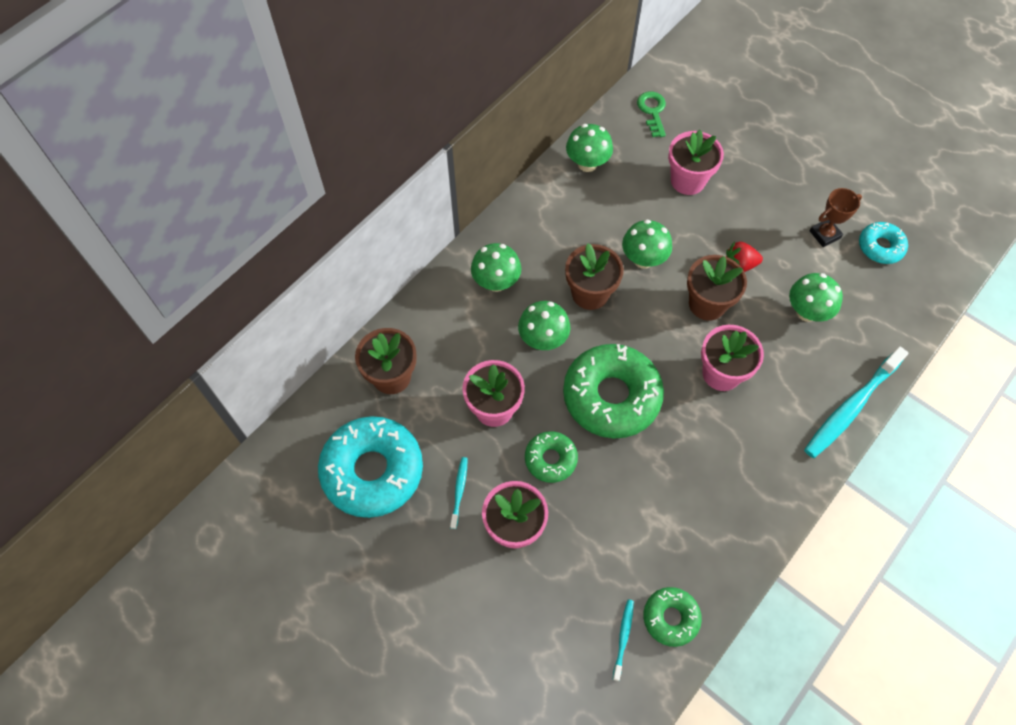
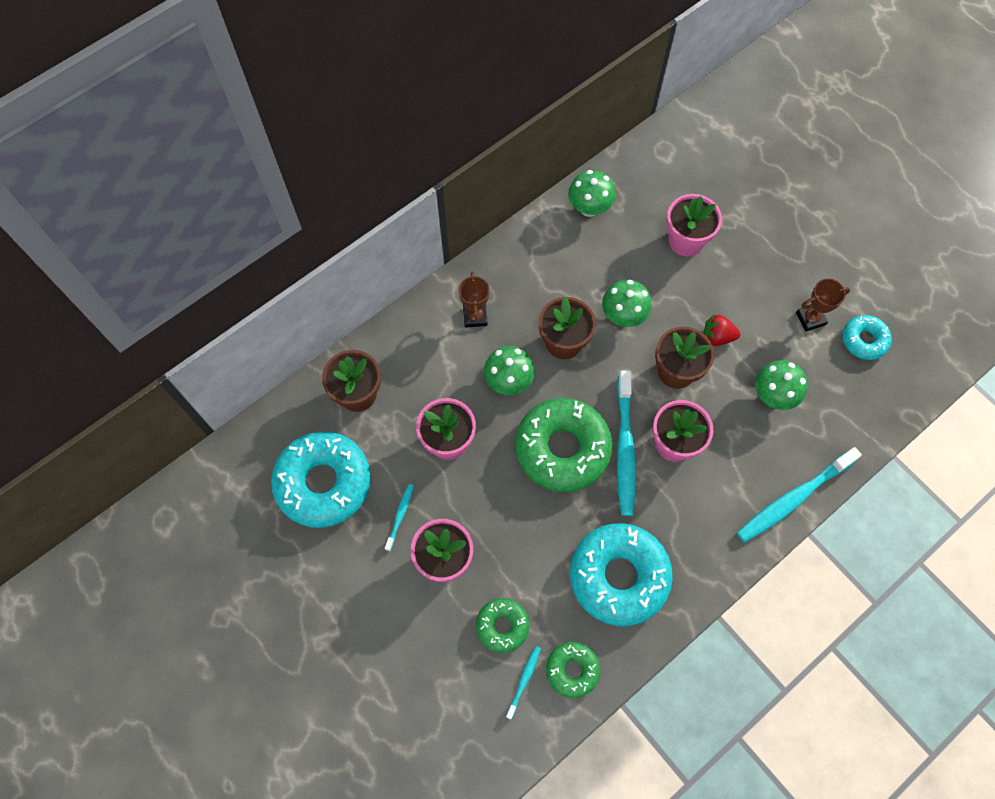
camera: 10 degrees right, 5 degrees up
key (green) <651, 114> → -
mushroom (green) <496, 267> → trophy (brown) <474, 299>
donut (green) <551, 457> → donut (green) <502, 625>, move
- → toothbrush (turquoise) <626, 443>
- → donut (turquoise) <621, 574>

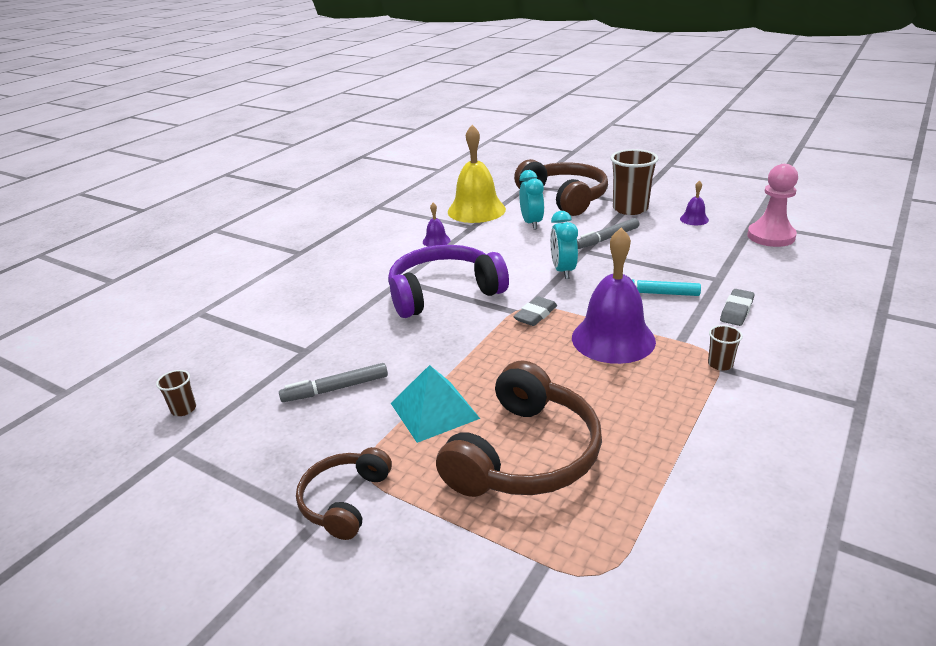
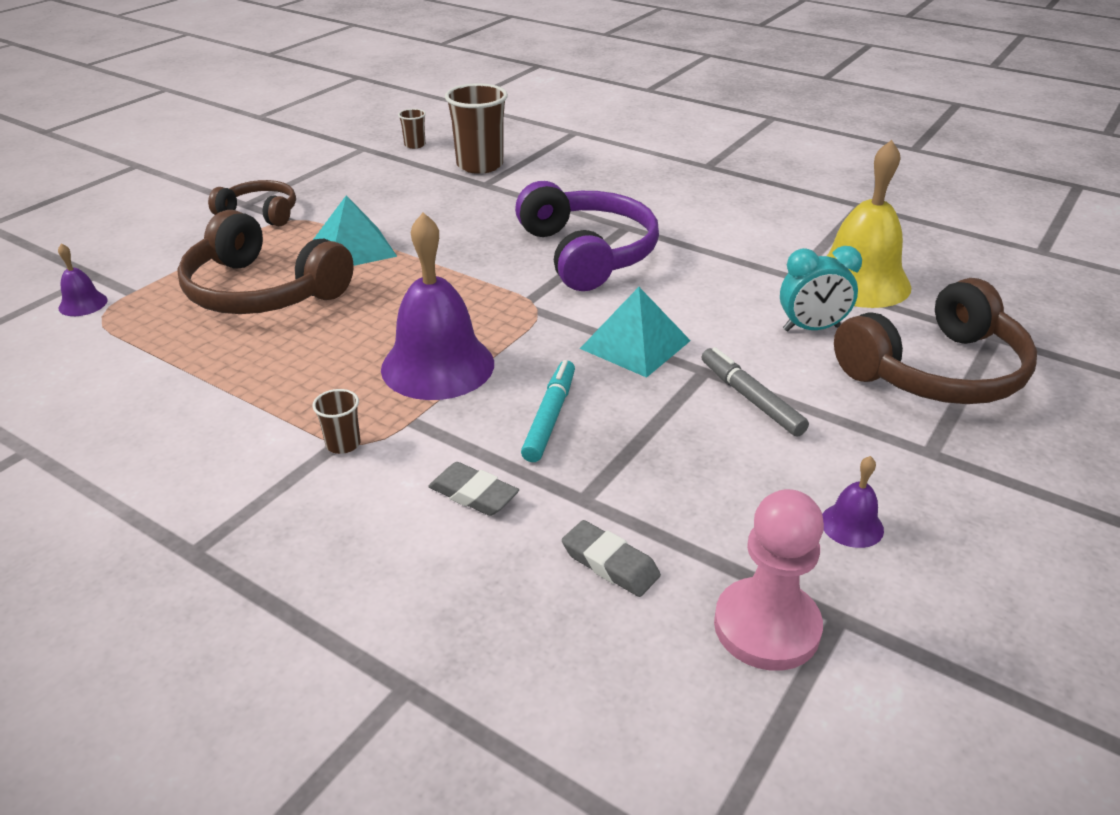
camera: 90 degrees right, 5 degrees up
cup (brown) <634, 182> → cup (brown) <476, 128>, move
bell (purple) <436, 225> → bell (purple) <83, 280>, move
clock (turquoise) <564, 245> → pyramid (turquoise) <635, 332>
eraser (grey) <535, 311> → eraser (grey) <611, 558>, move
marker (grey) <333, 382> → -

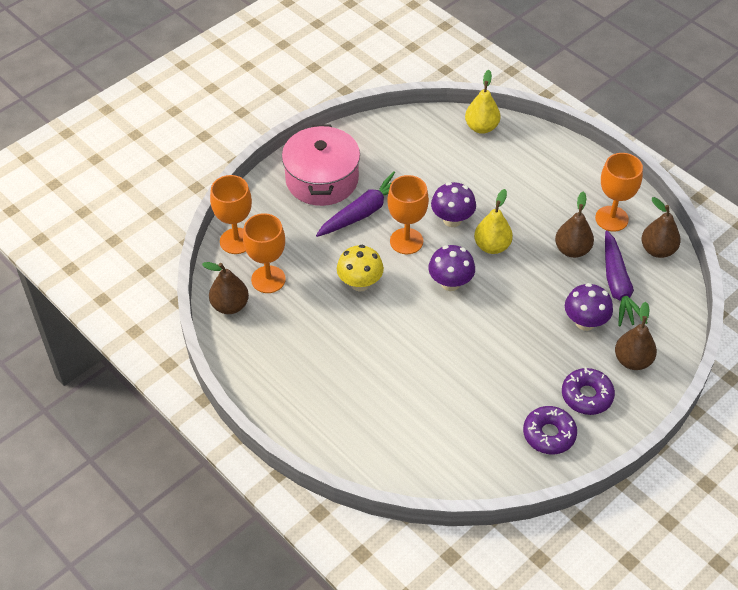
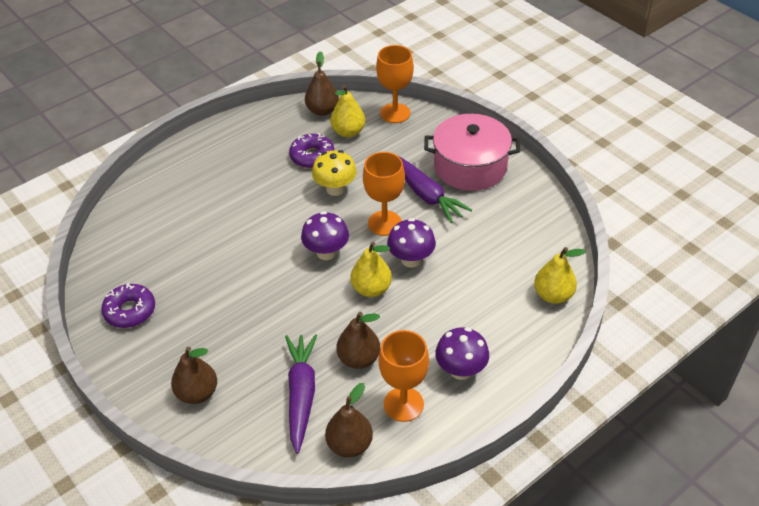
camera: 95 degrees right, 5 degrees down
goblet (orange) <264, 253> → pear (yellow) <347, 111>
carrot (purple) <626, 278> → carrot (purple) <301, 394>, 90 degrees clockwise
mushroom (purple) <589, 307> → mushroom (purple) <462, 353>, move
donut (purple) <588, 391> → donut (purple) <311, 150>, move

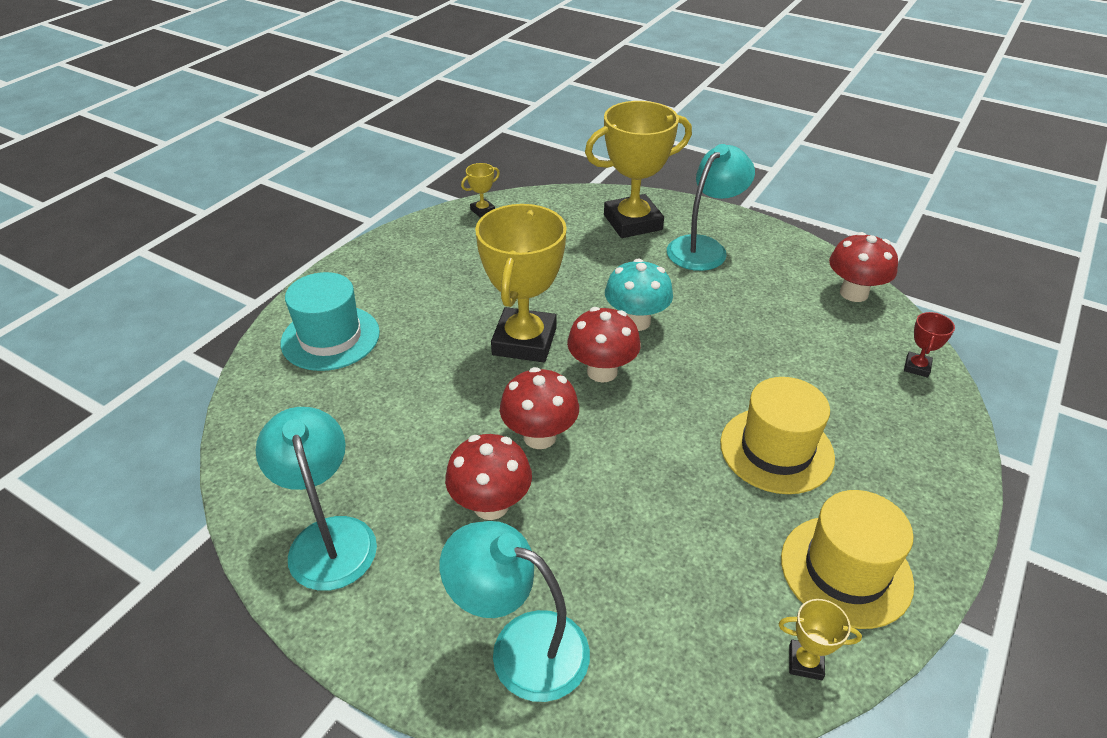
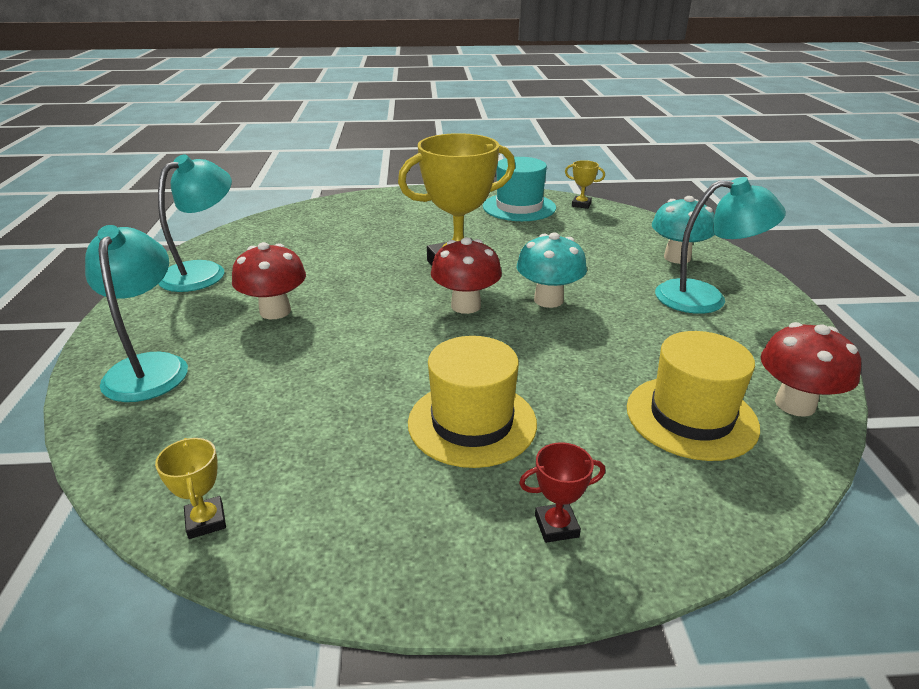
camera: 55 degrees right, 10 degrees down
trophy (yellow) <638, 169> → mushroom (turquoise) <683, 230>
hat (turquoise) <330, 321> → hat (turquoise) <519, 189>, move
trophy (red) <929, 345> → trophy (red) <562, 492>, move
mushroom (red) <539, 408> → -
hat (yellow) <847, 559> → hat (yellow) <693, 396>, move

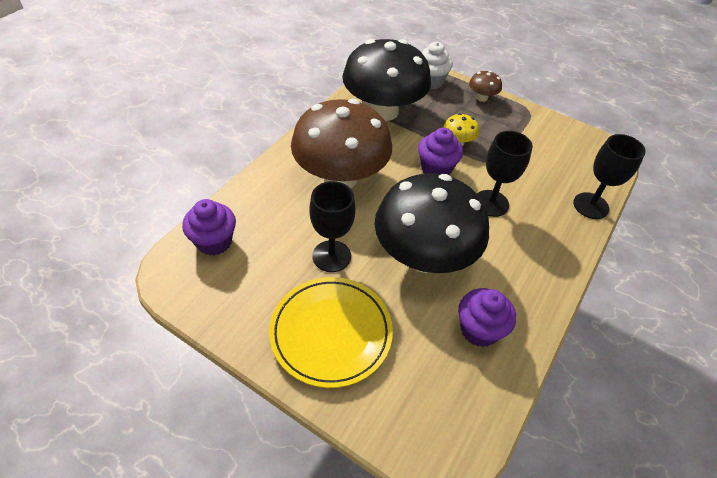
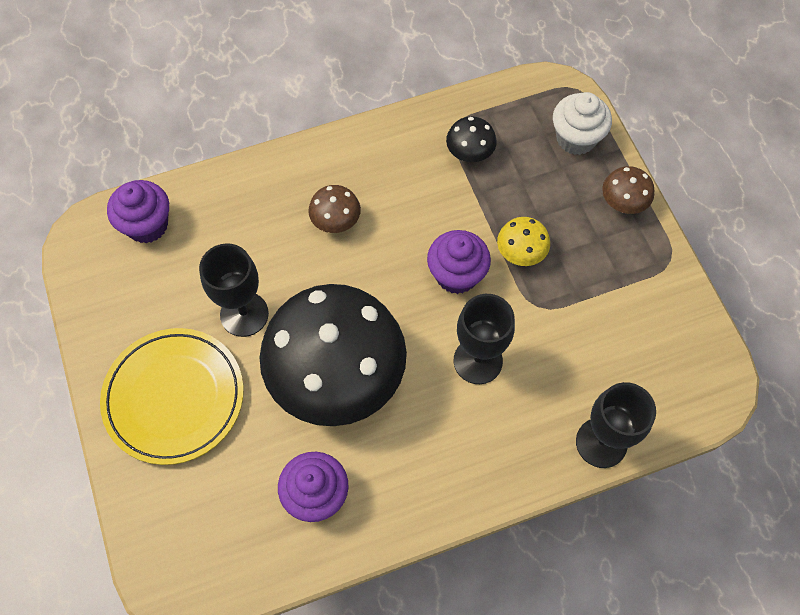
camera: 40 degrees right, 15 degrees up
mushroom (black) <386, 80> → mushroom (black) <471, 139>, x0.40
mushroom (brown) <341, 143> → mushroom (brown) <334, 209>, x0.40

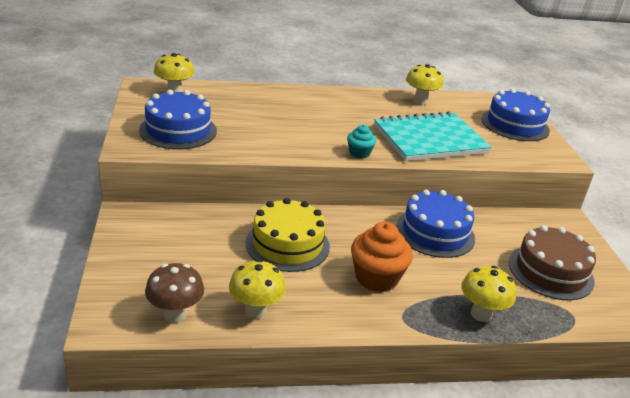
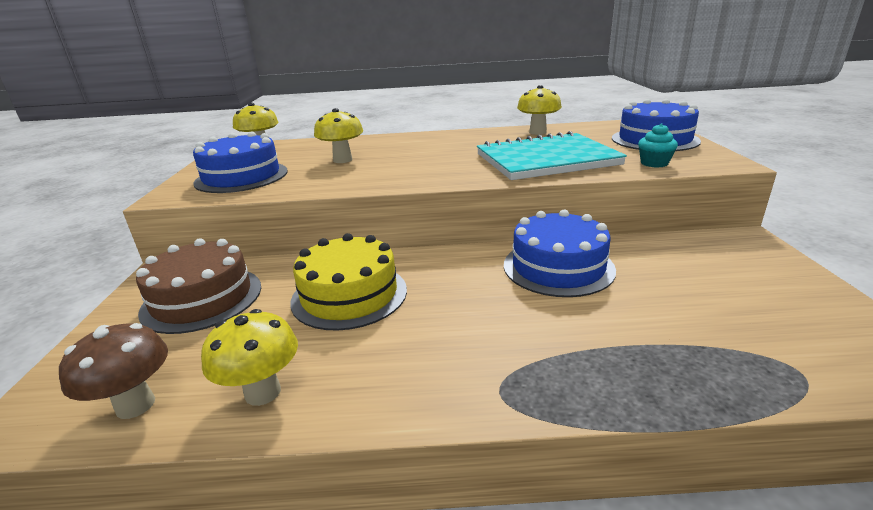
camera: 10 degrees right, 5 degrees down
cupcake (turquoise) <361, 141> → cupcake (turquoise) <658, 145>, move
cupcake (orange) <382, 257> → -
cake (brown) <552, 262> → cake (brown) <198, 286>, move
mushroom (yellow) <488, 294> → mushroom (yellow) <338, 135>, move

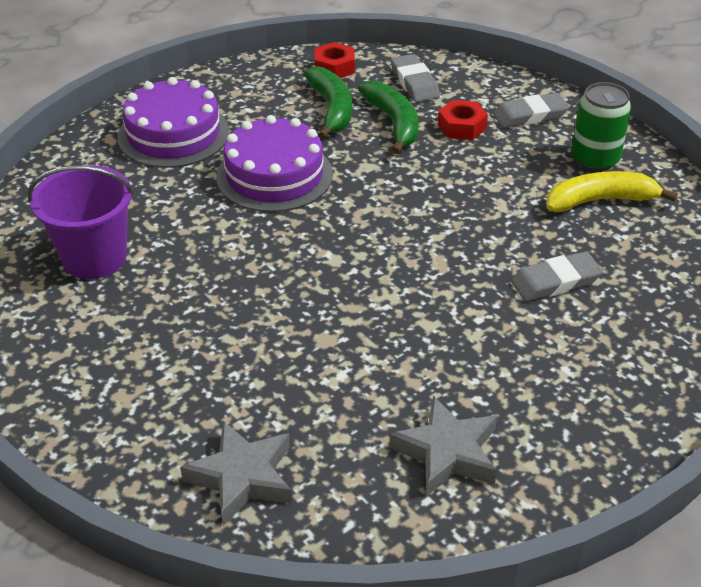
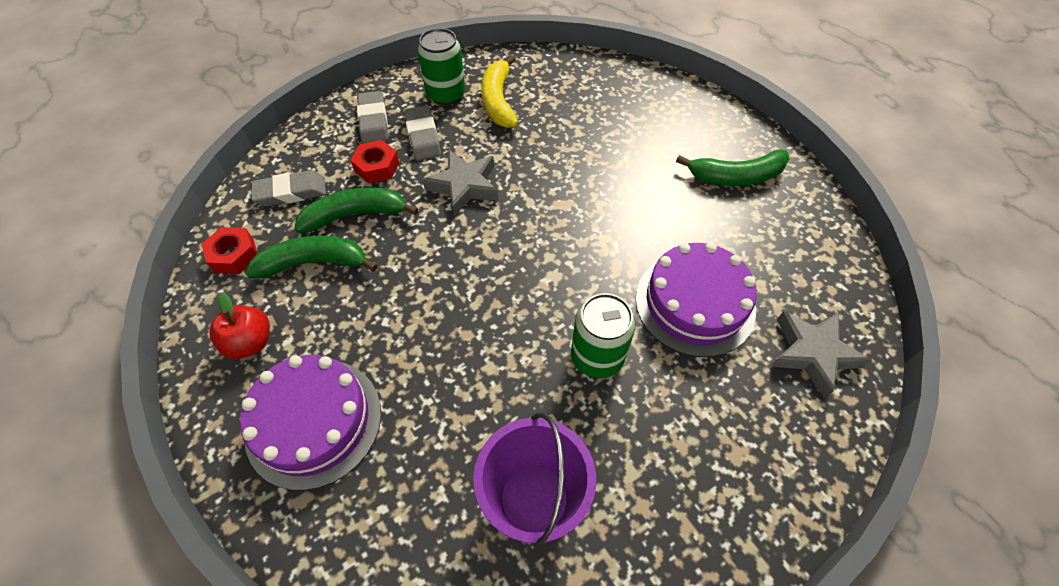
camera: 85 degrees left, 15 degrees up
cake (purple) <274, 163> → cake (purple) <696, 300>, move
eraser (grey) <557, 276> → eraser (grey) <422, 133>, move
star (grey) <443, 445> → star (grey) <460, 183>, move
- → banana (green) <733, 167>
- → apple (red) <239, 325>
- → can (green) <603, 335>

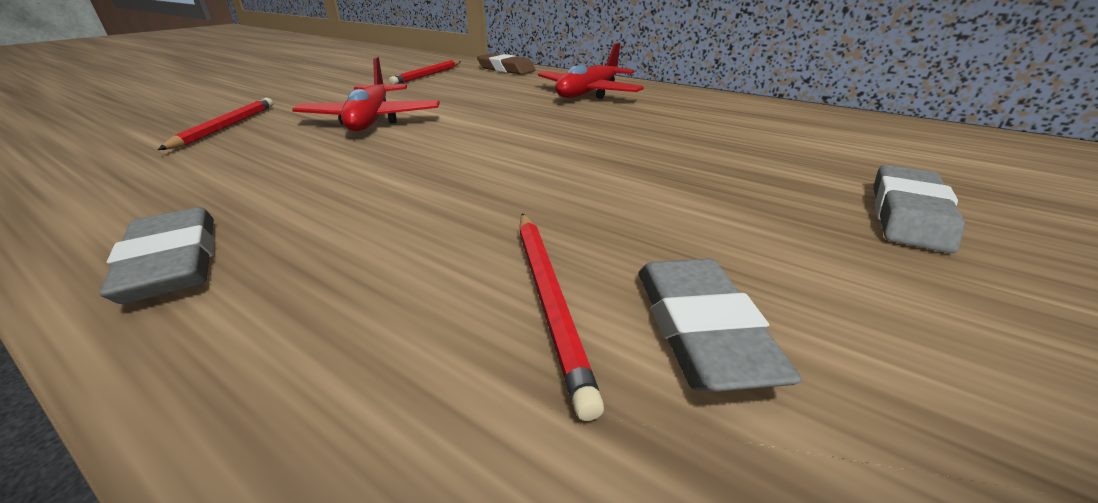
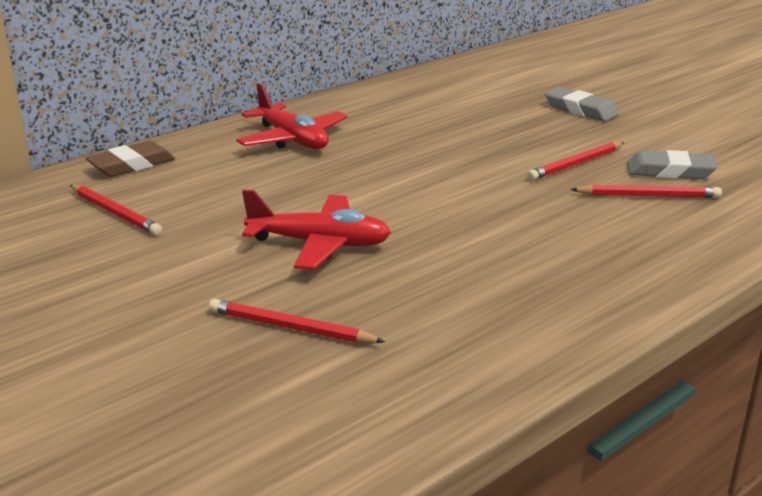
camera: 75 degrees left, 5 degrees down
eraser (grey) <157, 255> → -
- → pencil (red) <575, 161>

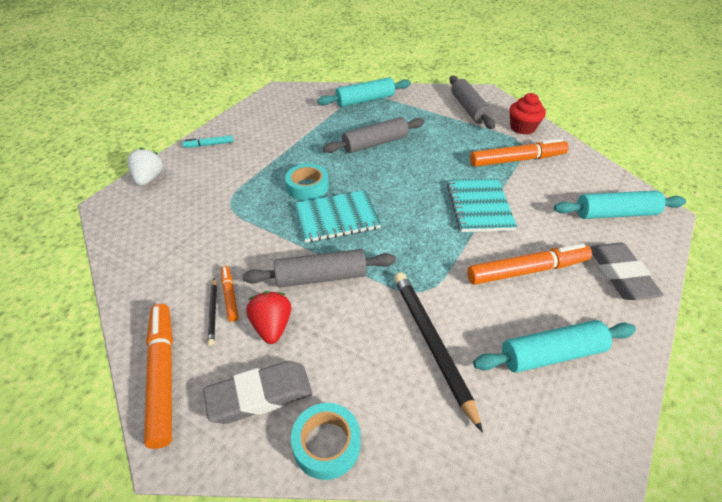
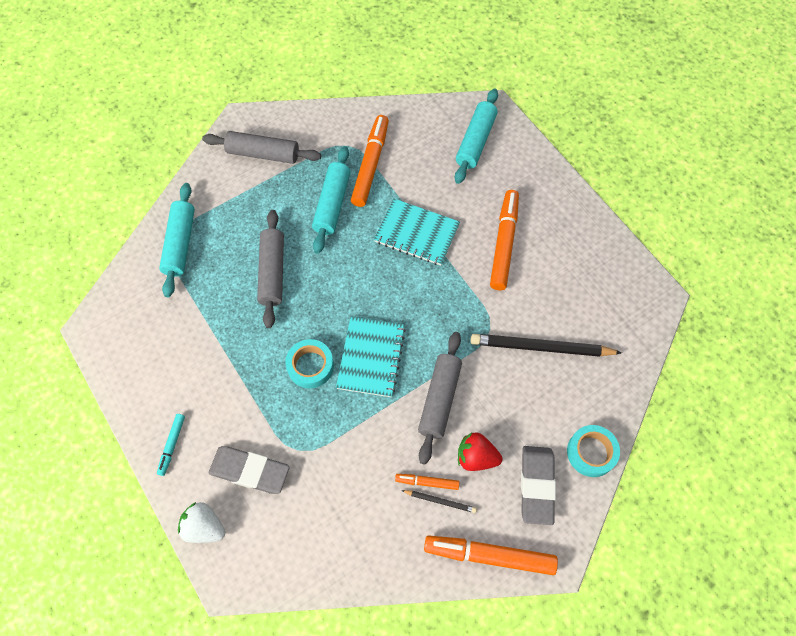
camera: 65 degrees left, 20 degrees up
cupcake (red) <527, 114> → -
eraser (grey) <626, 271> → eraser (grey) <249, 470>, move
rolling pin (turquoise) <554, 346> → rolling pin (turquoise) <331, 200>, move

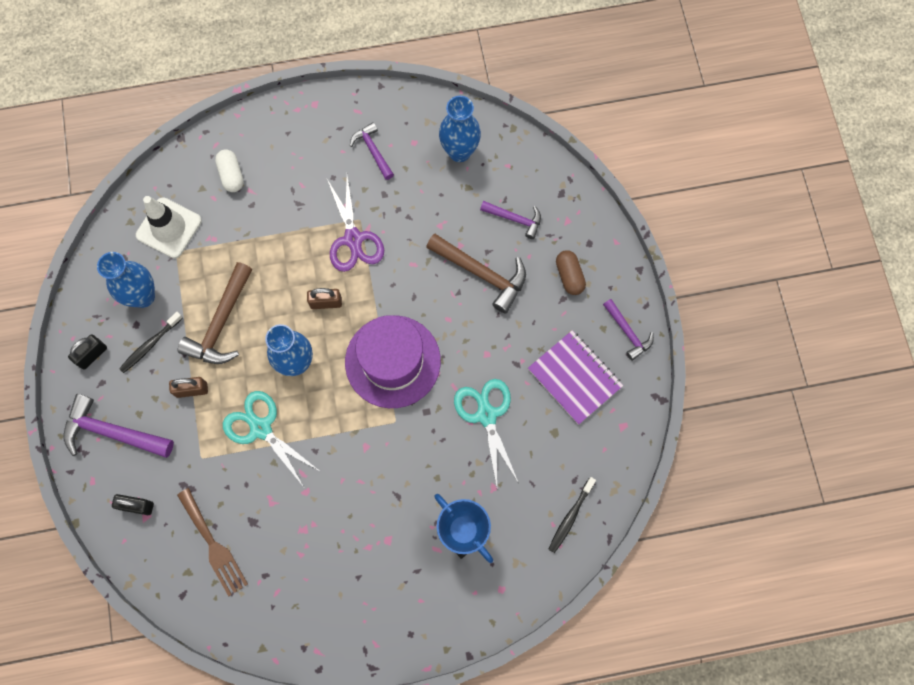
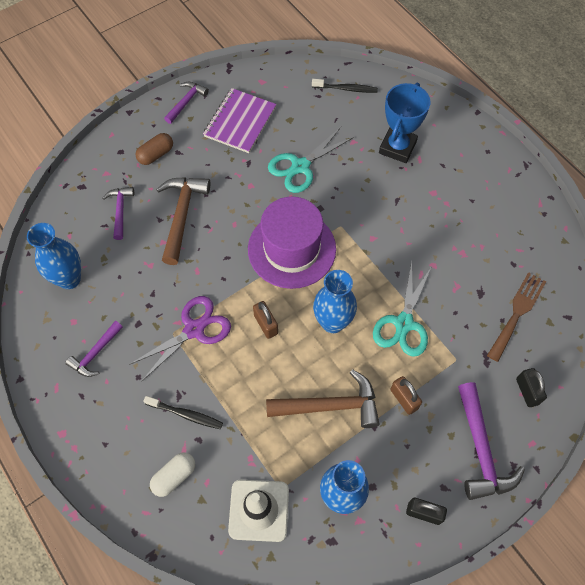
camera: 115 degrees left, 10 degrees down
toothbrush (black) <151, 342> → toothbrush (black) <183, 412>, move

